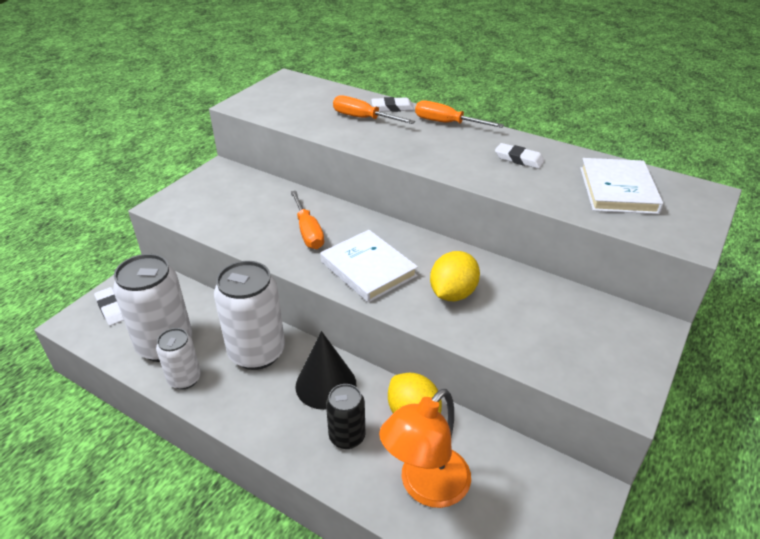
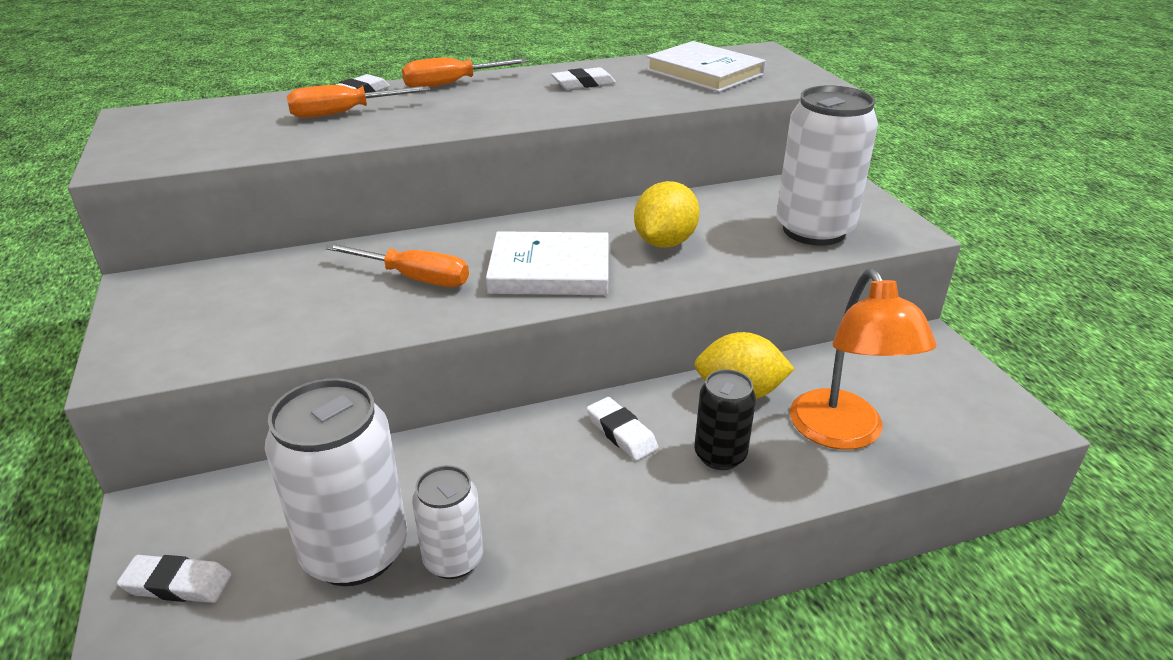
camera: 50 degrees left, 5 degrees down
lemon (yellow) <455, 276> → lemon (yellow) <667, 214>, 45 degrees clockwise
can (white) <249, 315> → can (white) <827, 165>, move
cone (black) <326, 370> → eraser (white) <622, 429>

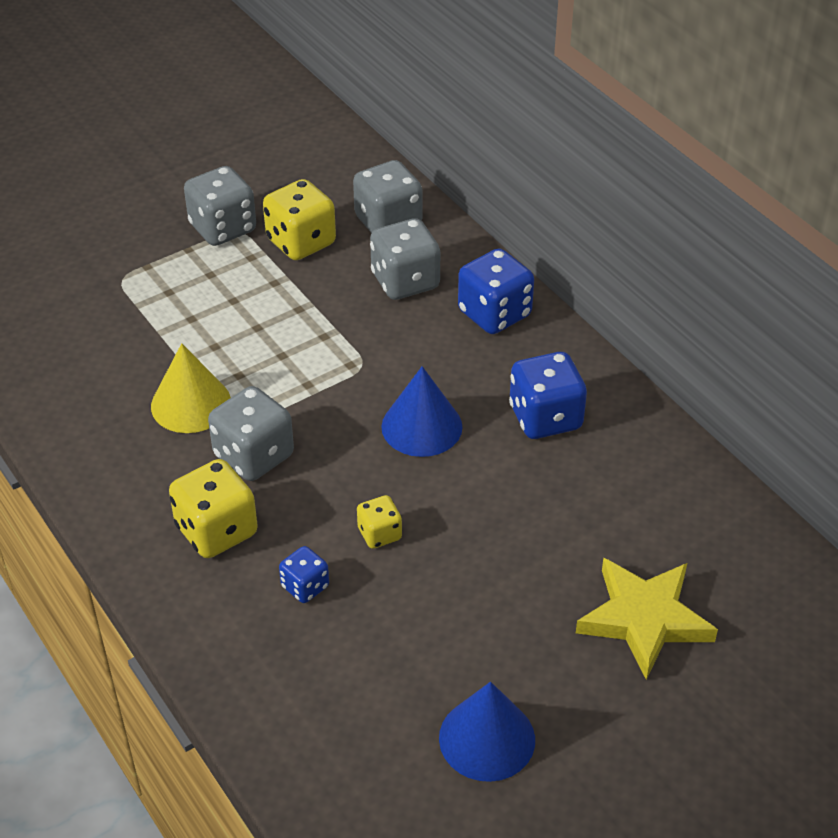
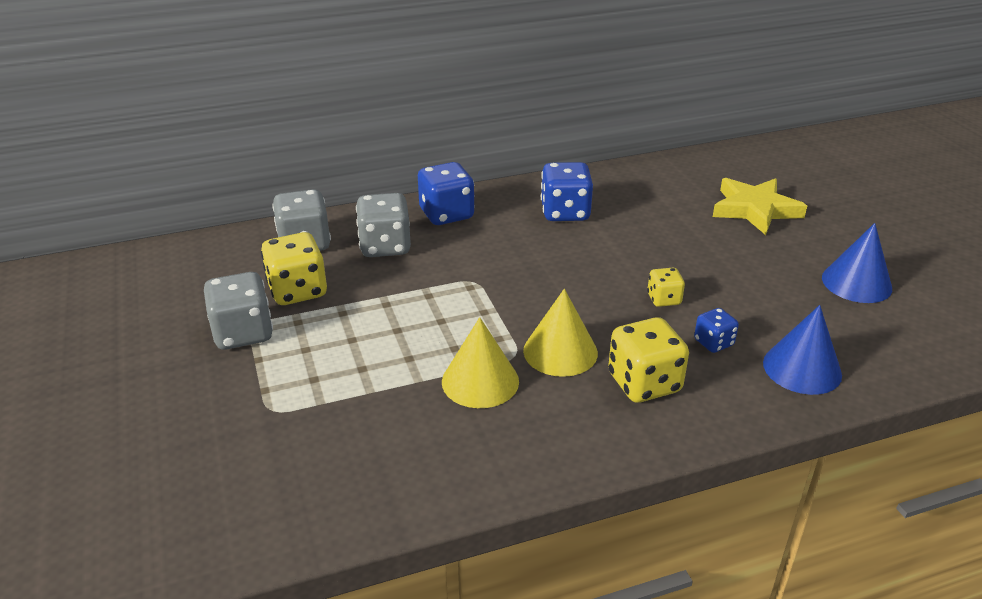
camera: 75 degrees left, 10 degrees down
cone (blue) <422, 411> → cone (blue) <802, 350>, move
dice (grey) <251, 433> → cone (yellow) <560, 333>

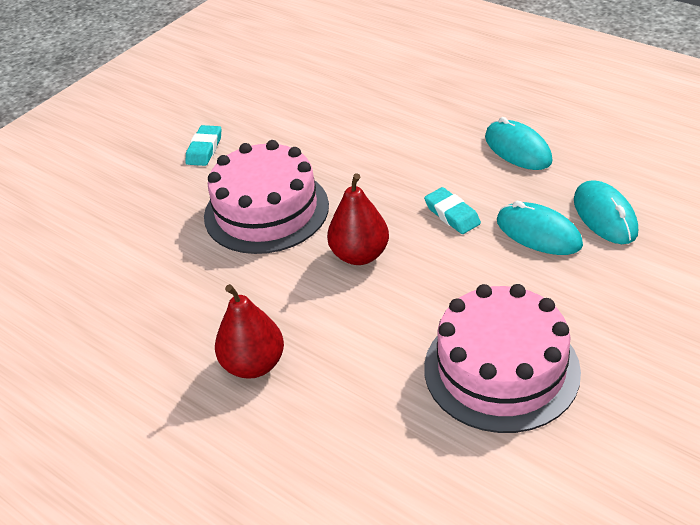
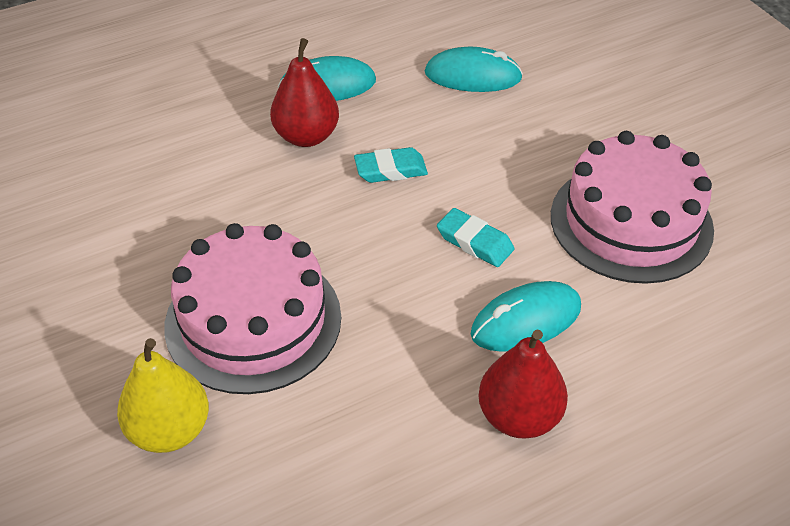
camera: 70 degrees left, 5 degrees up
eraser (turquoise) <203, 145> → eraser (turquoise) <475, 237>, move
pear (red) <358, 219> → pear (red) <304, 92>, move
mouse (turquoise) <540, 228> → mouse (turquoise) <526, 316>, move
- → pear (yellow) <163, 395>

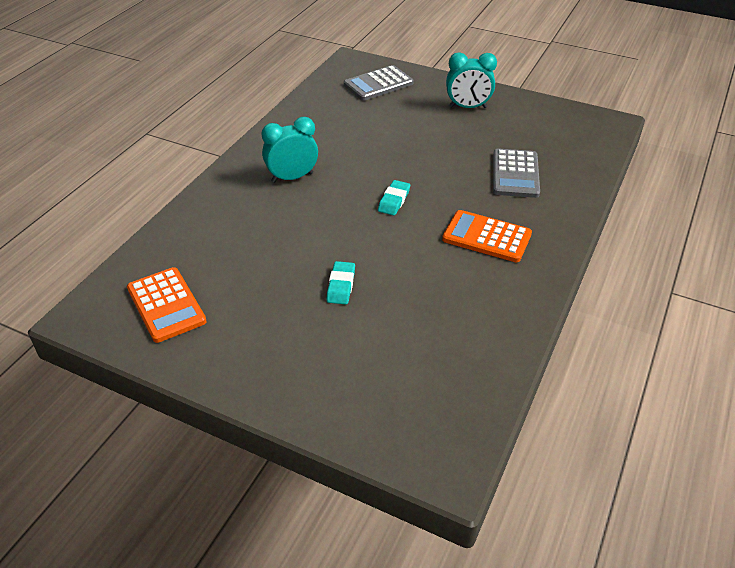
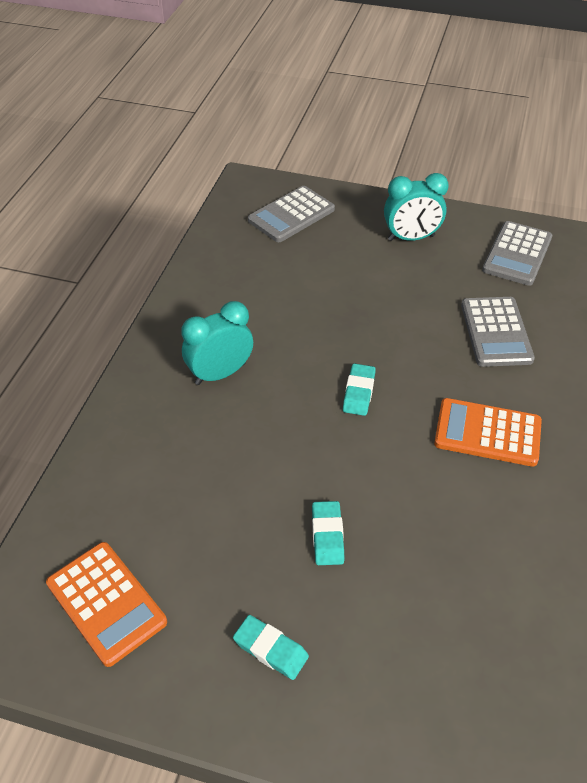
camera: 10 degrees left, 5 degrees up
- → calculator (grey) <517, 253>
- → eraser (turquoise) <271, 647>

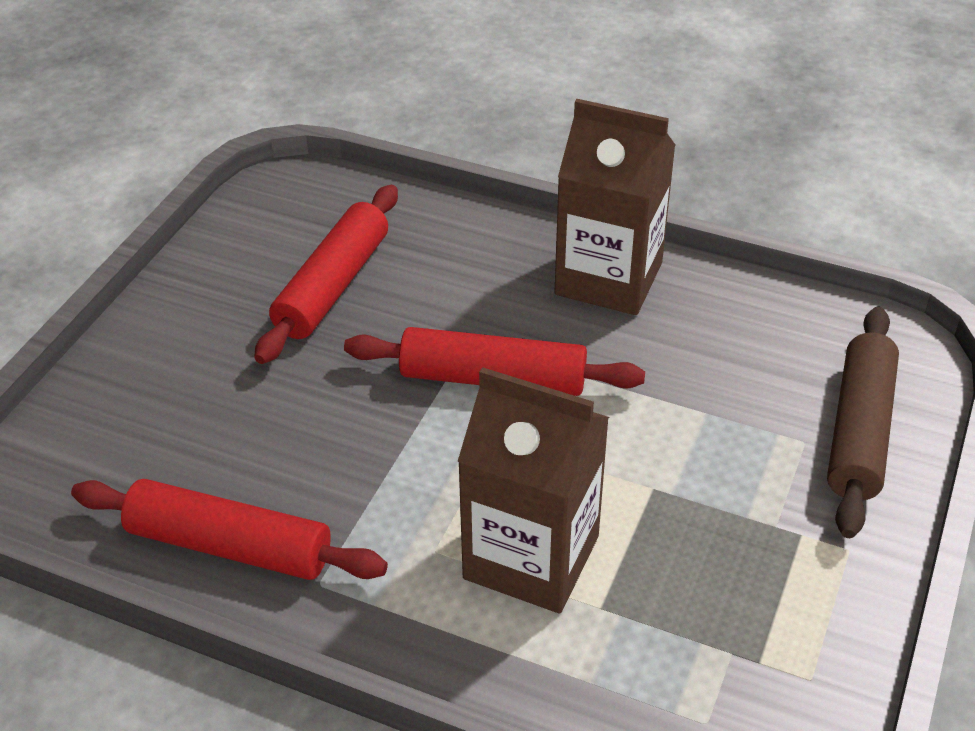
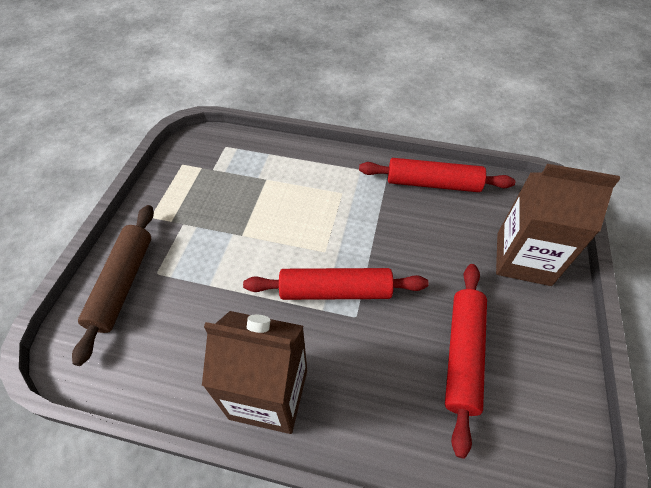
camera: 170 degrees right, 10 degrees up
carton (brown) <533, 490> → carton (brown) <558, 225>, move

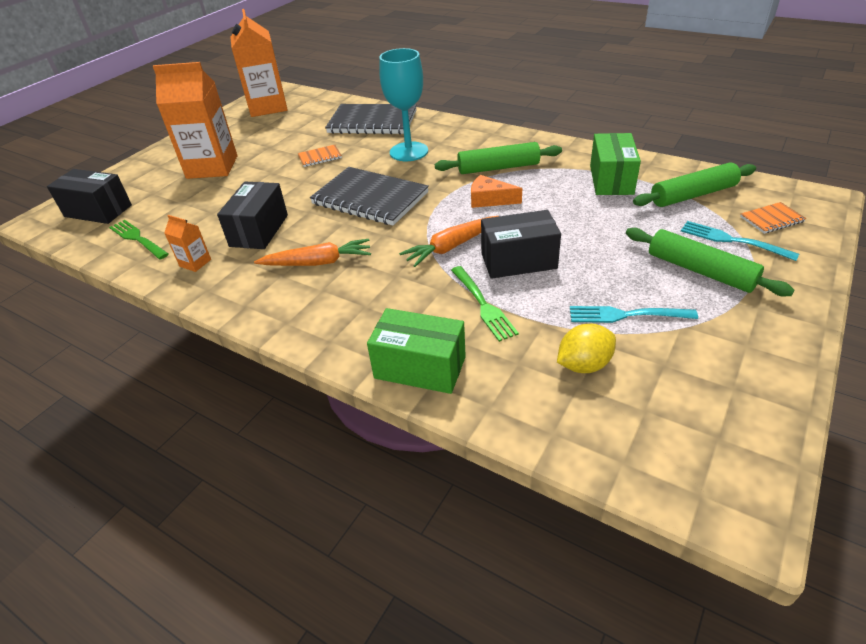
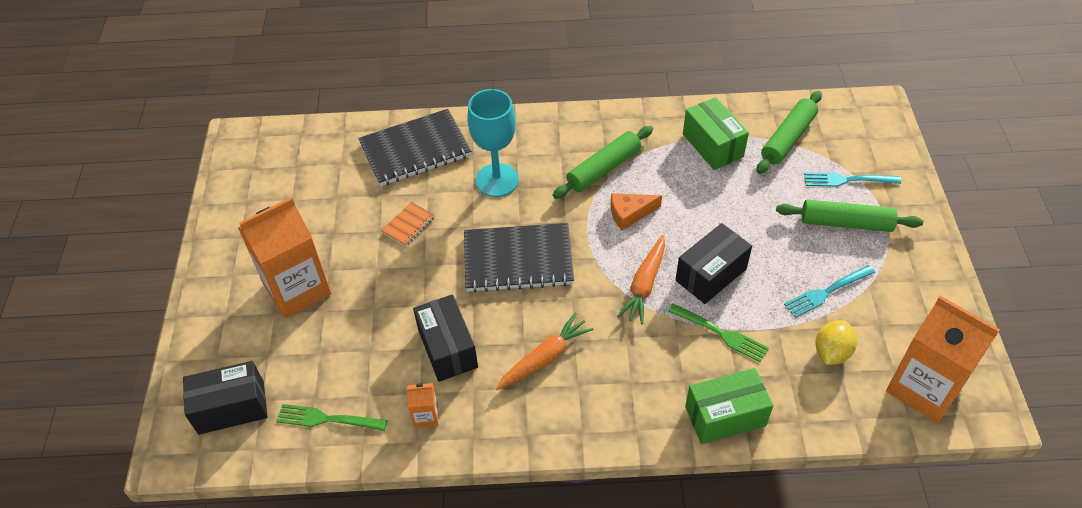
camera: 35 degrees left, 10 degrees up
carton (orange) <259, 63> → carton (orange) <943, 359>, move
notebook (orange) <773, 218> → -

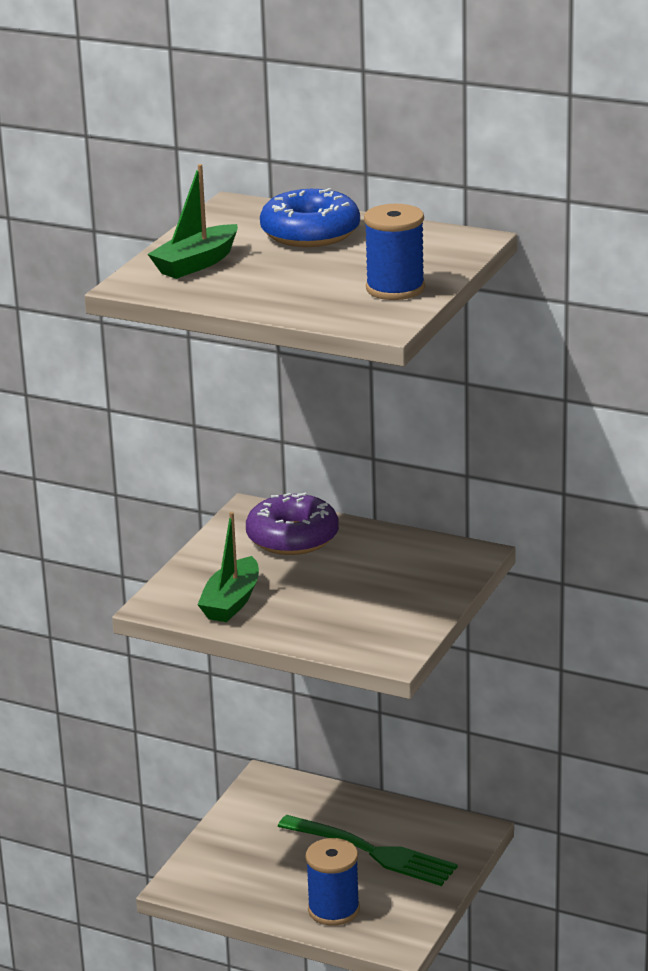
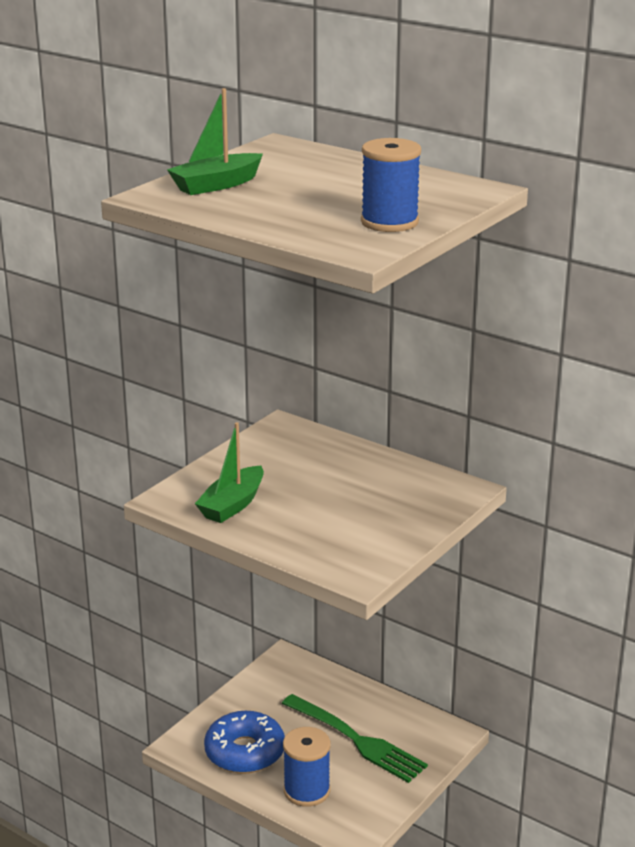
camera: 10 degrees right, 0 degrees up
donut (blue) <310, 217> → donut (blue) <244, 742>, move
donut (purple) <292, 524> → -

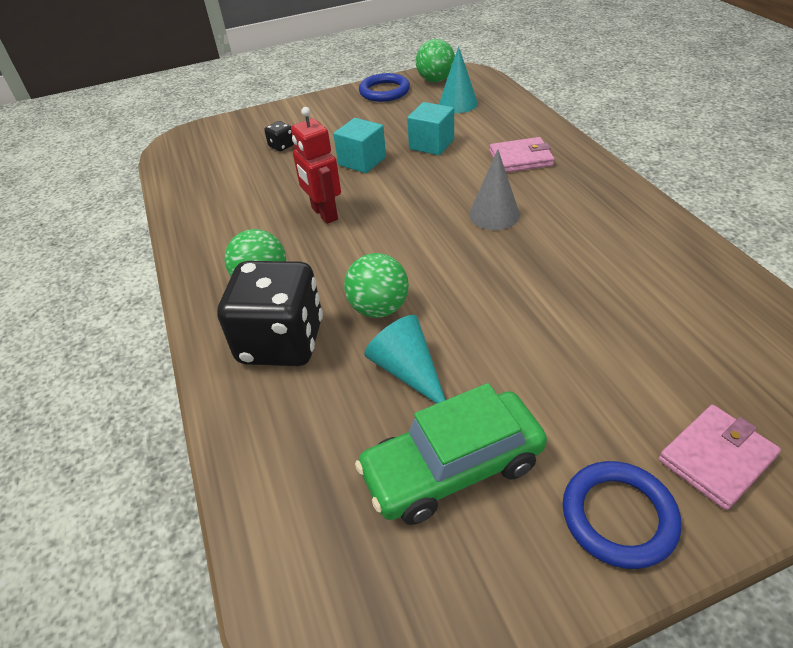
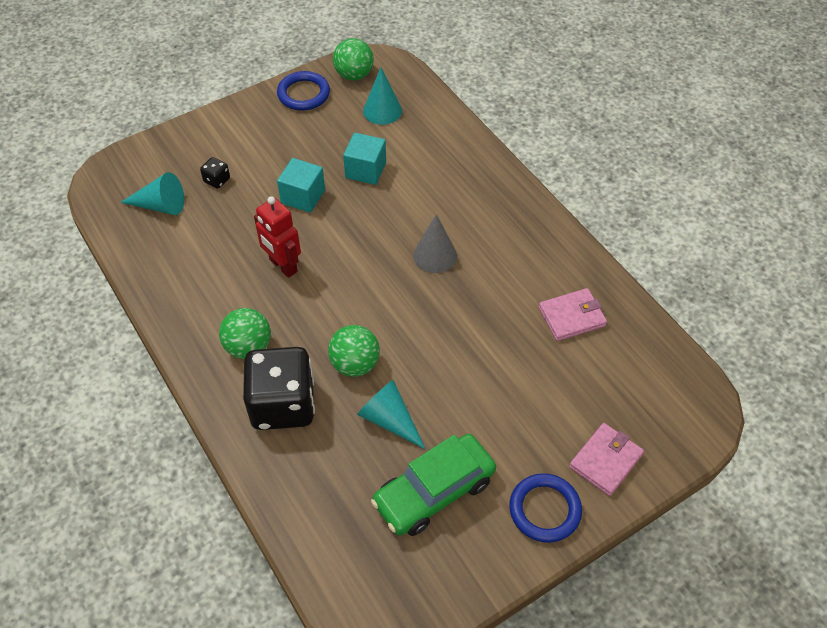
camera: 15 degrees left, 10 degrees up
wallet (pink) <521, 155> → wallet (pink) <573, 314>, move
- → cone (turquoise) <152, 193>

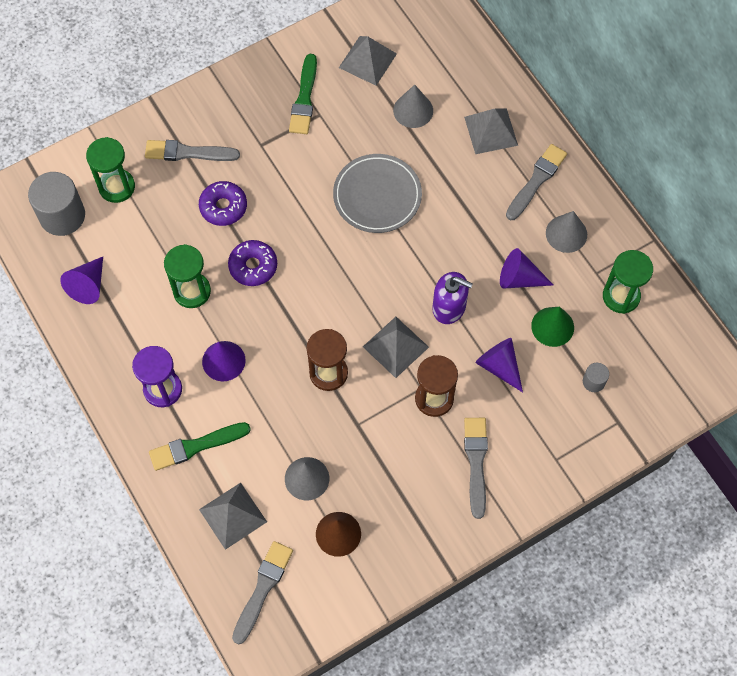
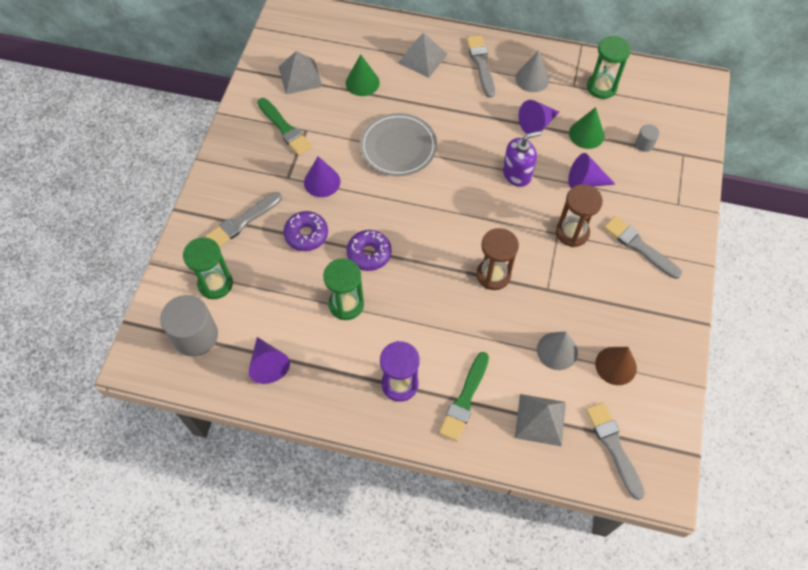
camera: 45 degrees left, 5 degrees down
cone (grey) <413, 106> → cone (green) <363, 75>
pyramid (grey) <396, 347> → -
cone (purple) <224, 361> → cone (purple) <322, 176>, move

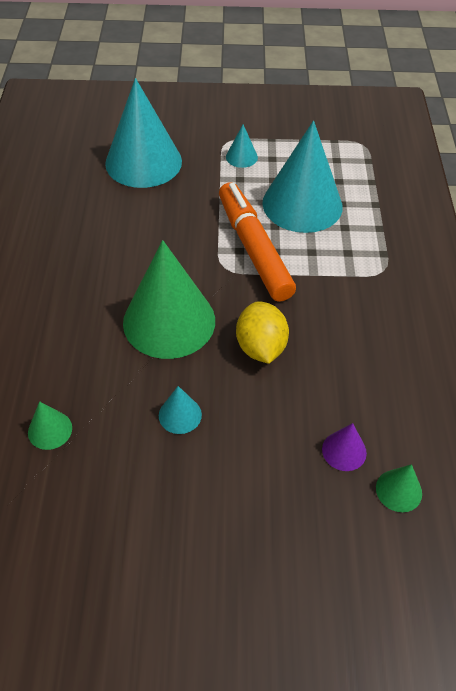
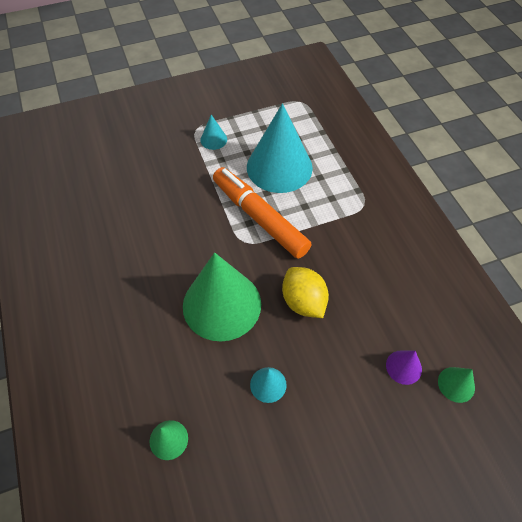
camera: 20 degrees left, 5 degrees up
cone (turquoise) <143, 133> → -

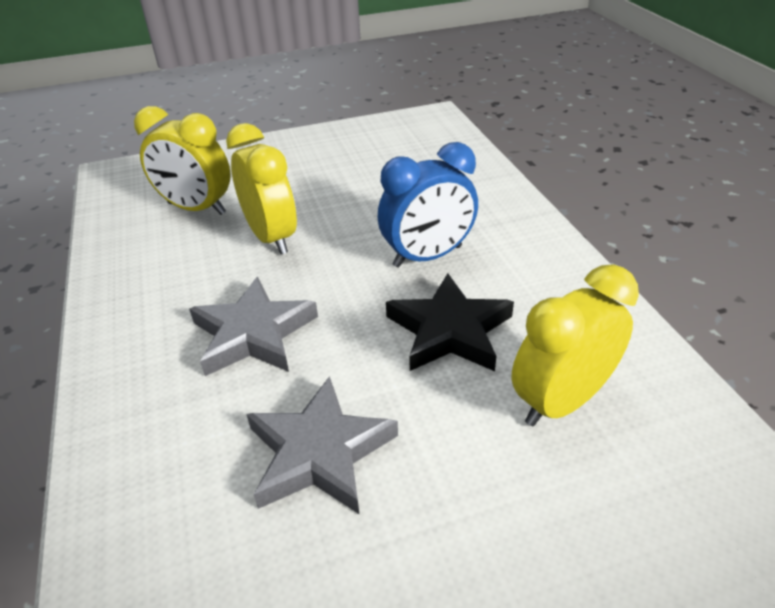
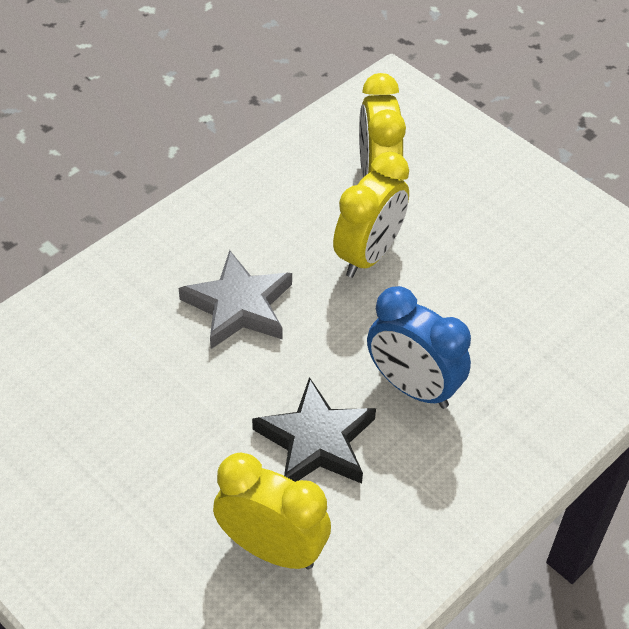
camera: 60 degrees right, 10 degrees up
star (grey) <322, 445> → -

